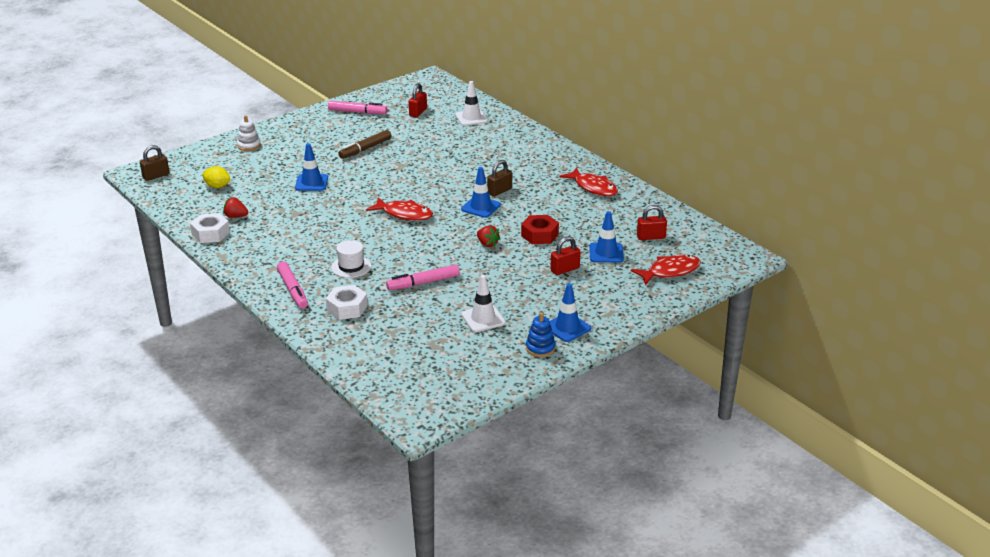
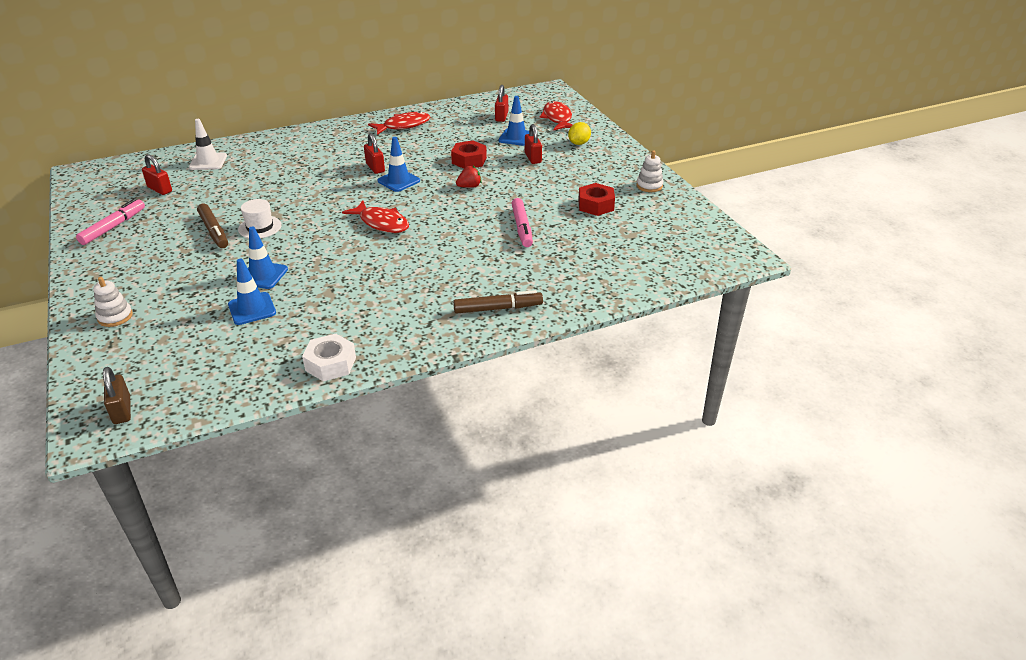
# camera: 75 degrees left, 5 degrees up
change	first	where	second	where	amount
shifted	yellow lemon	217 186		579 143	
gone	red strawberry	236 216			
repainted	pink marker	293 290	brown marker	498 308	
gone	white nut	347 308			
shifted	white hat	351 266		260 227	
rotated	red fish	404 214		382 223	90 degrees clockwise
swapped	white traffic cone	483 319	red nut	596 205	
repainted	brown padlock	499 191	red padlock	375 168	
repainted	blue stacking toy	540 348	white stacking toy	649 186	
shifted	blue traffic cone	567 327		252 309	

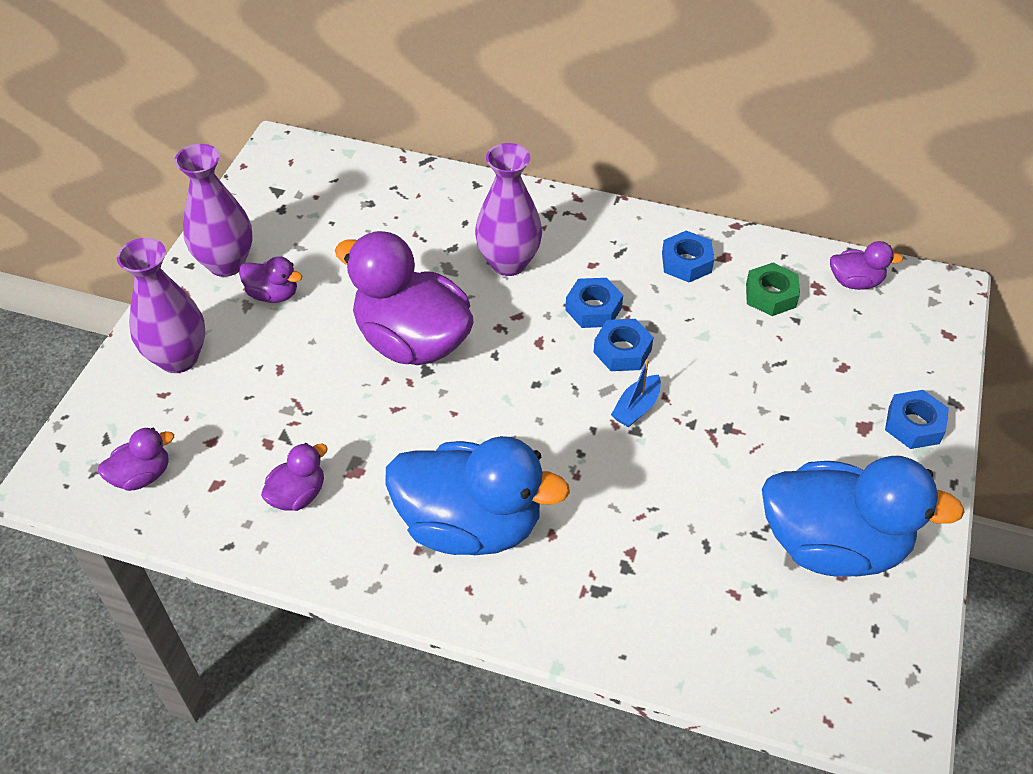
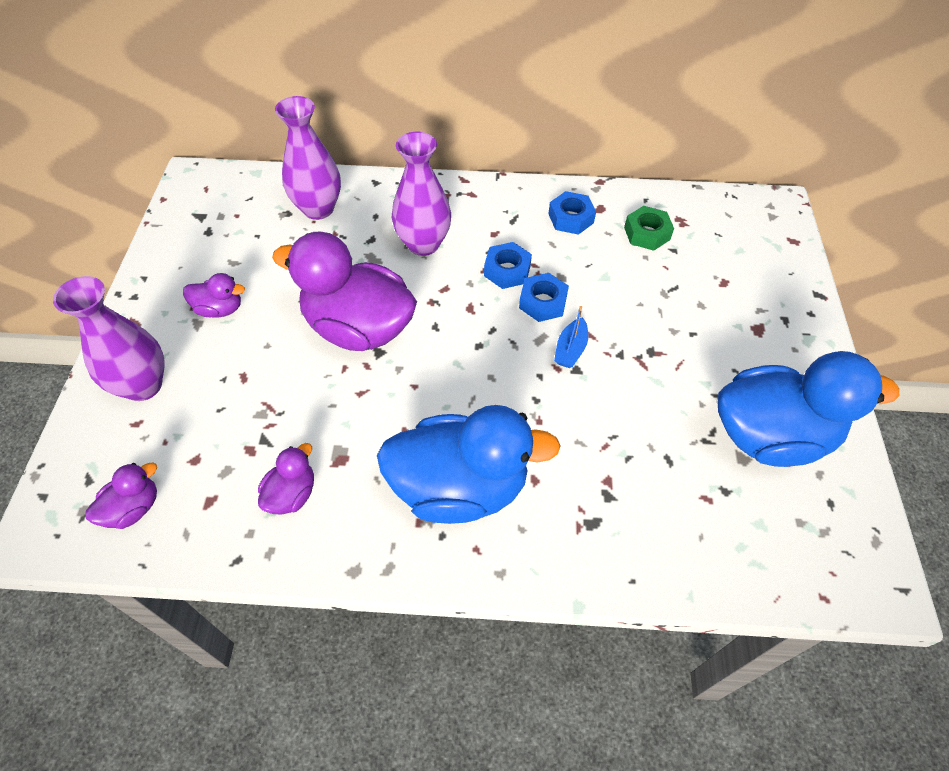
# camera: 15 degrees left, 5 degrees up
change	first	where	second	where	amount
shifted	purple vase	226 263		318 209	
gone	purple duck	855 282			
gone	blue nut	914 425			

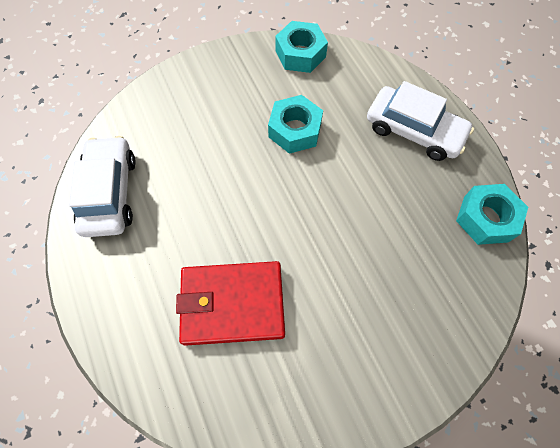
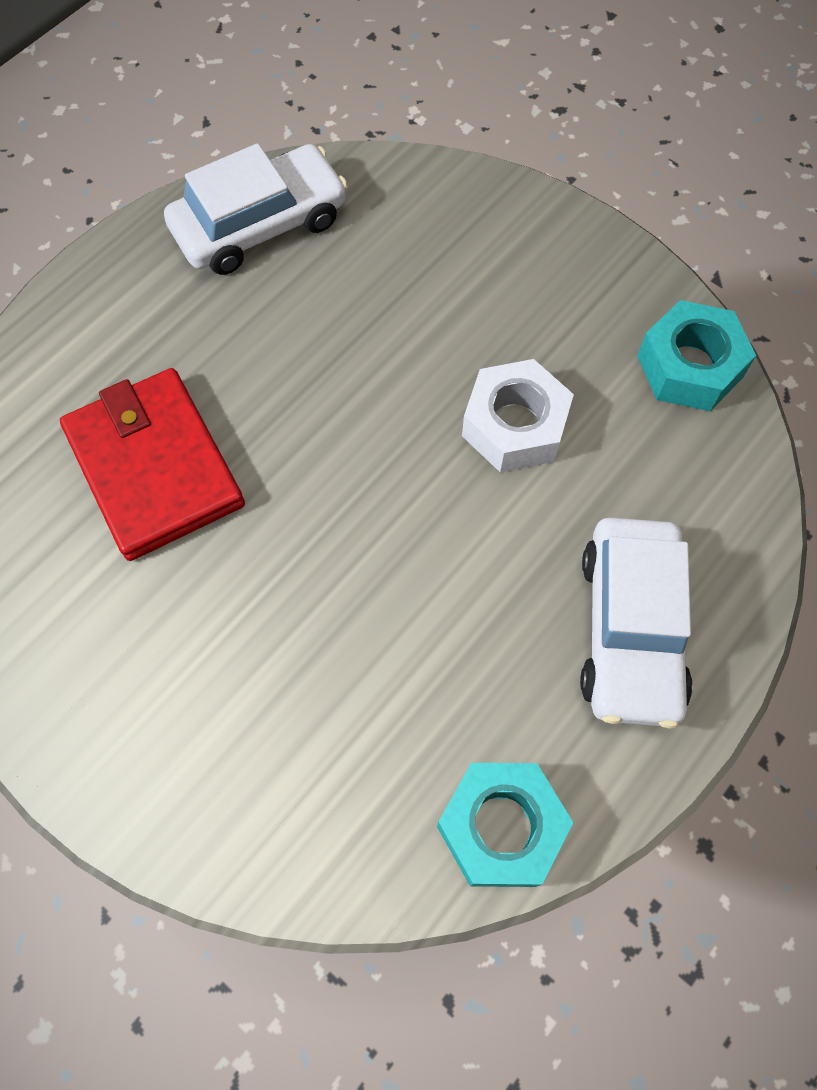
# camera: 65 degrees right, 0 degrees up
change	first	where	second	where	amount
repainted	turquoise nut	295 130	white nut	514 425	

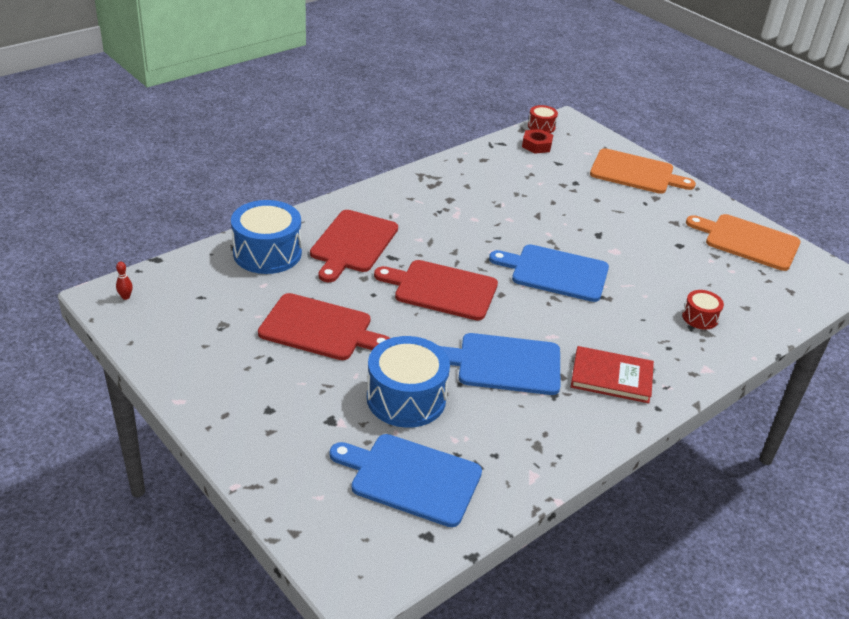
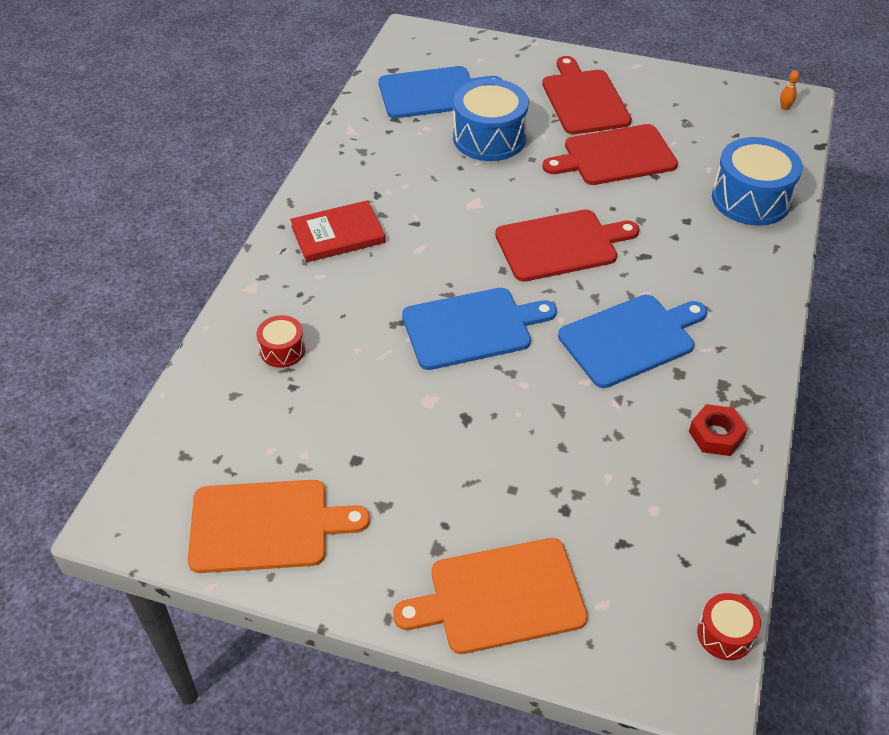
# camera: 150 degrees right, 10 degrees up
change	first	where	second	where	amount
repainted	red bowling pin	125 297	orange bowling pin	785 107	
shifted	red cutting board	353 244		584 100	
shifted	blue cutting board	504 364		630 339	
shifted	red nut	536 145		716 435	

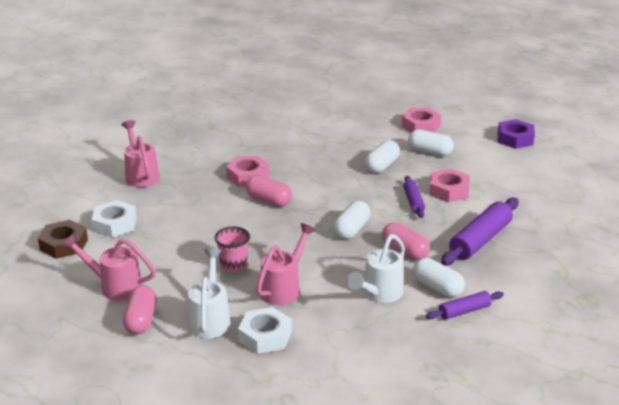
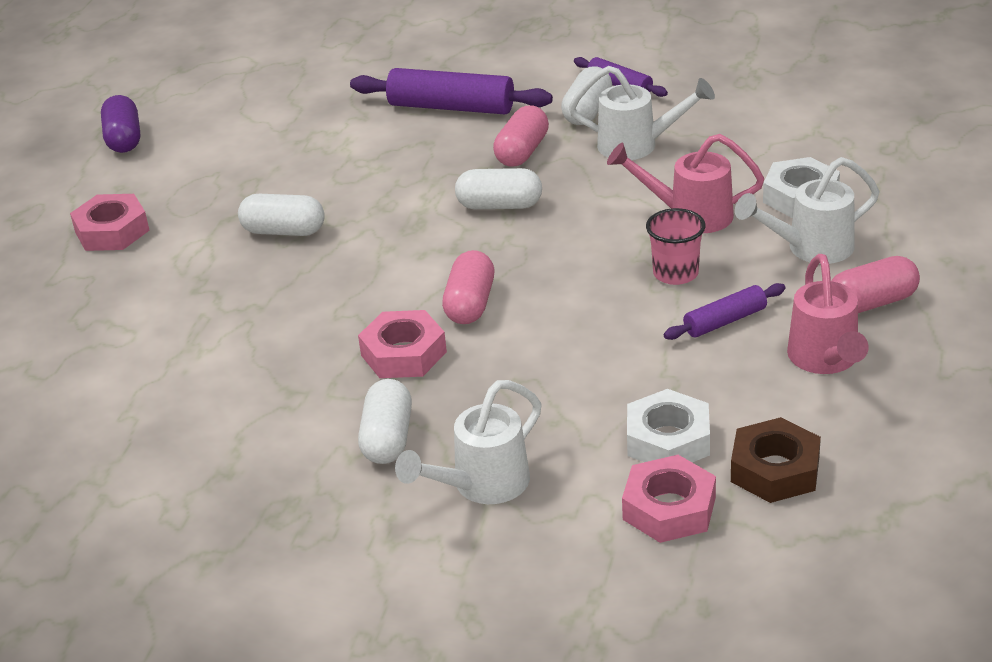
# camera: 110 degrees left, 5 degrees up
change	first	where	second	where	amount
repainted	pink watering can	141 175	white watering can	481 486	
shifted	purple rolling pin	413 201		725 321	
shifted	white capsule	430 152		387 438	
shifted	pink nut	448 190		669 508	
swapped	purple nut	515 139	purple capsule	124 139	

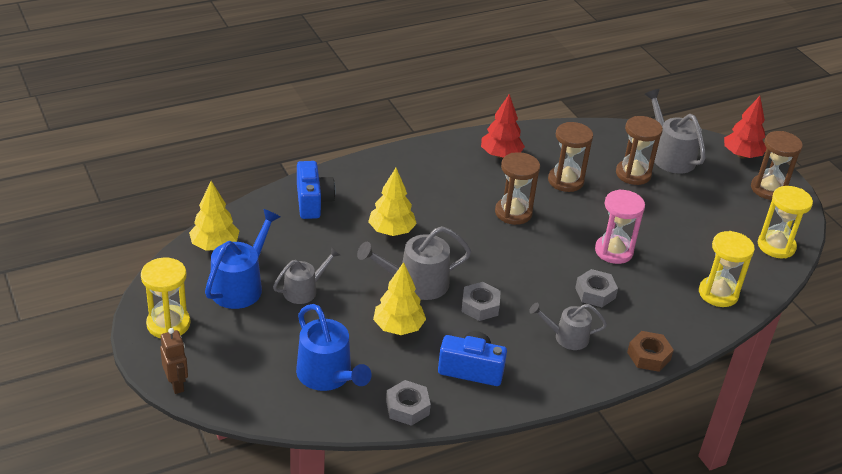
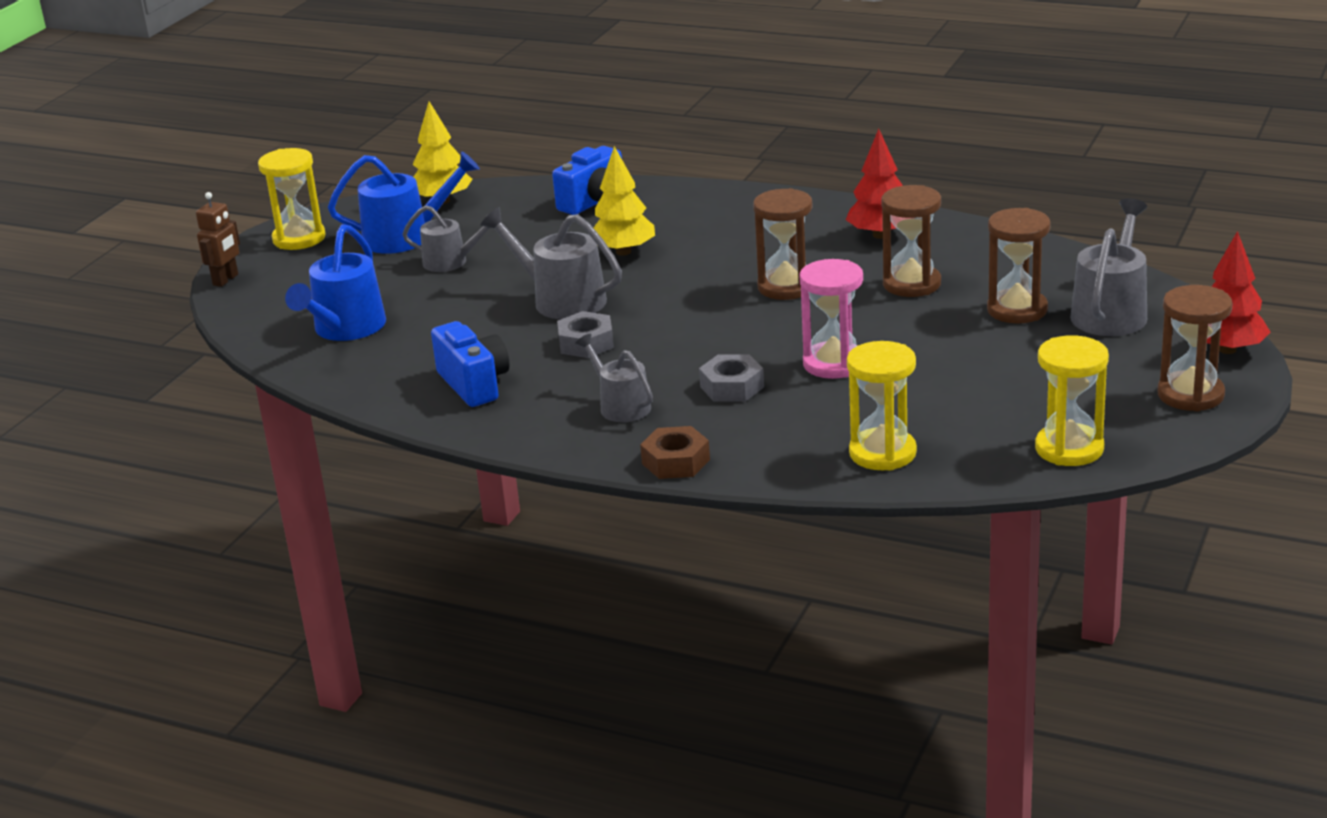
# camera: 55 degrees right, 10 degrees down
change	first	where	second	where	amount
gone	yellow tree	398 327			
gone	grey nut	407 407			

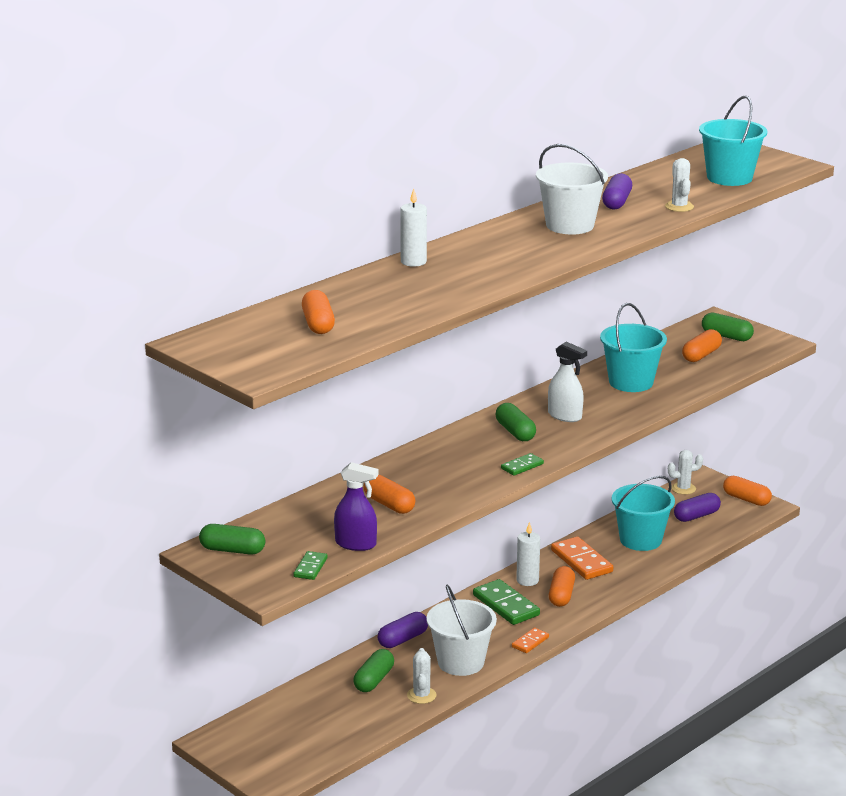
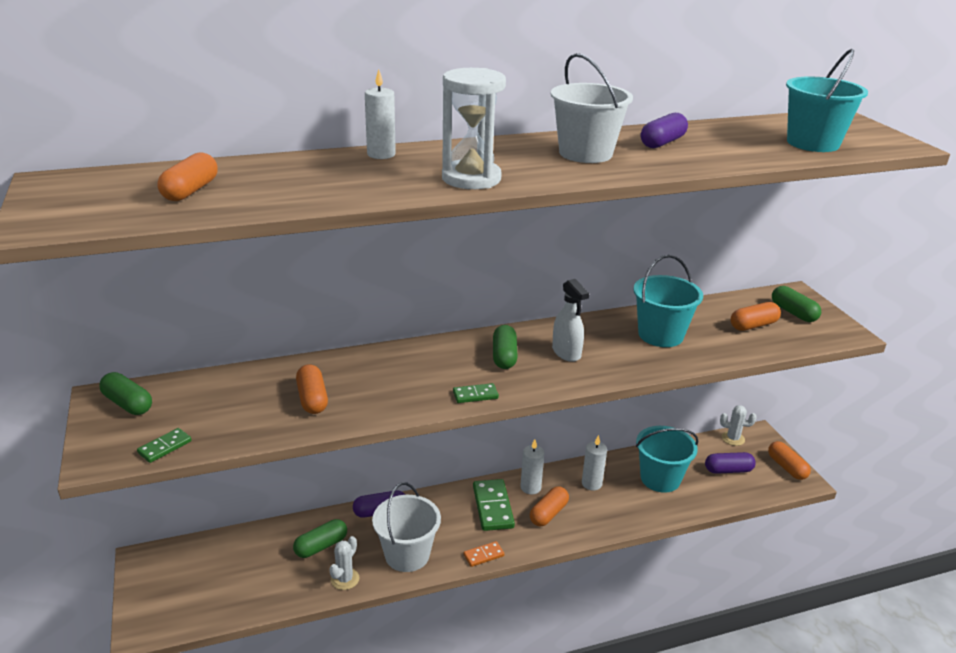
# camera: 25 degrees right, 5 degrees up
change	first	where	second	where	amount
gone	purple spray bottle	356 544			
swapped	orange domino	581 561	white candle	591 483	
gone	white cactus	679 207			
new			white hourglass	471 178	

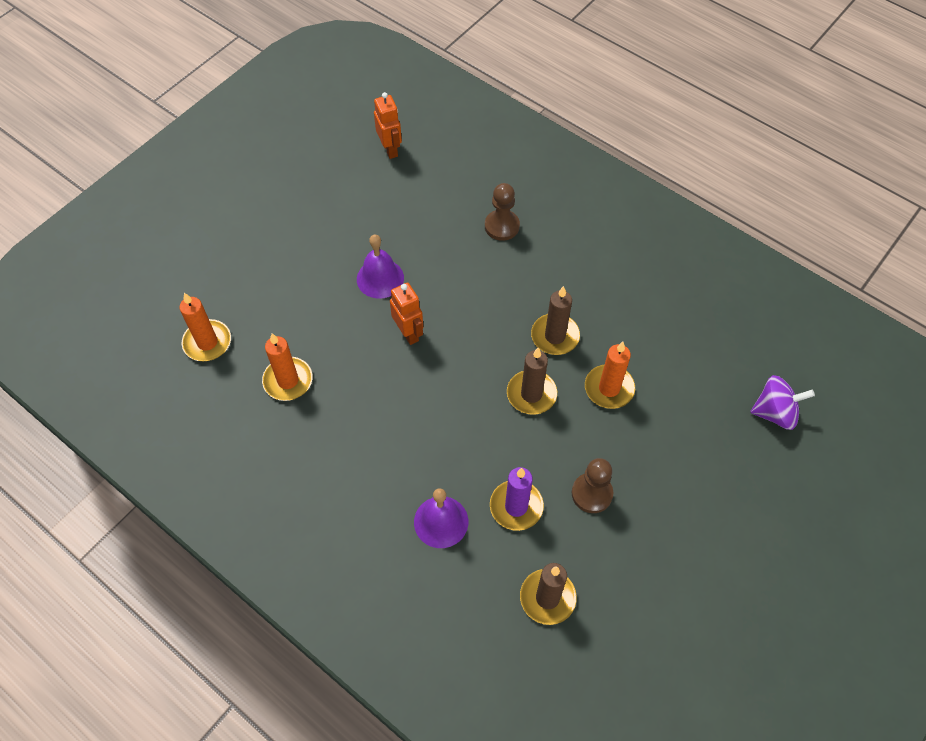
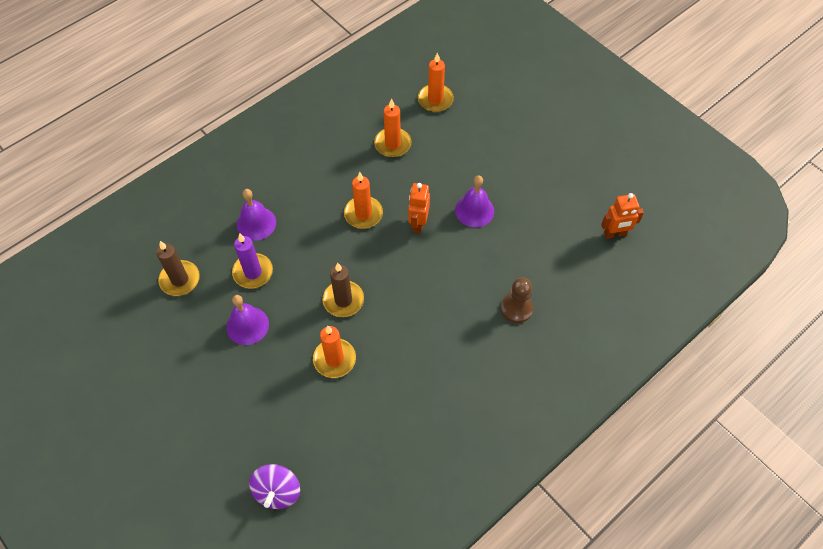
# camera: 100 degrees right, 0 degrees up
change	first	where	second	where	amount
rotated	orange robot	408 333		418 223	120 degrees clockwise
gone	brown candle	555 336			
swapped	brown pawn	592 493	purple bell	247 325	
new			orange candle	363 214	

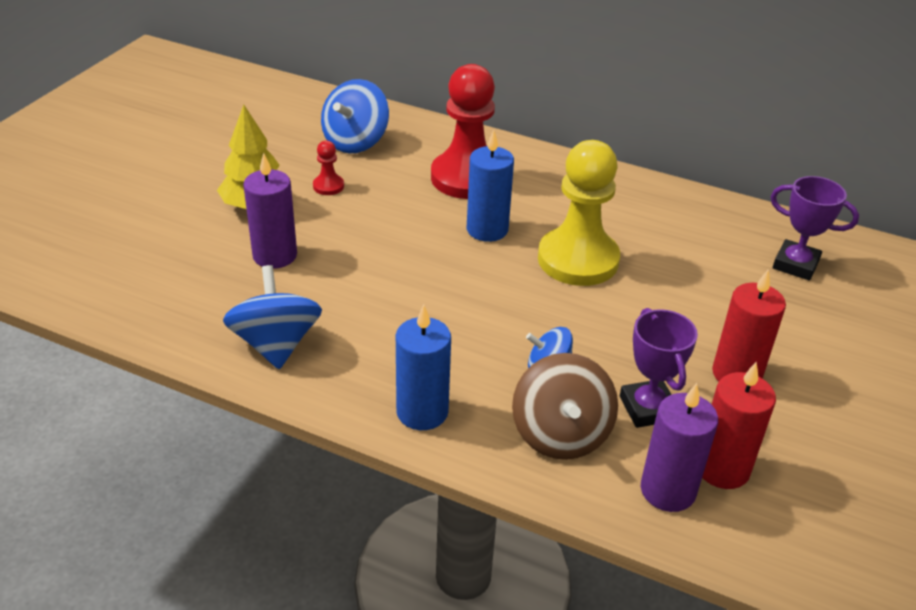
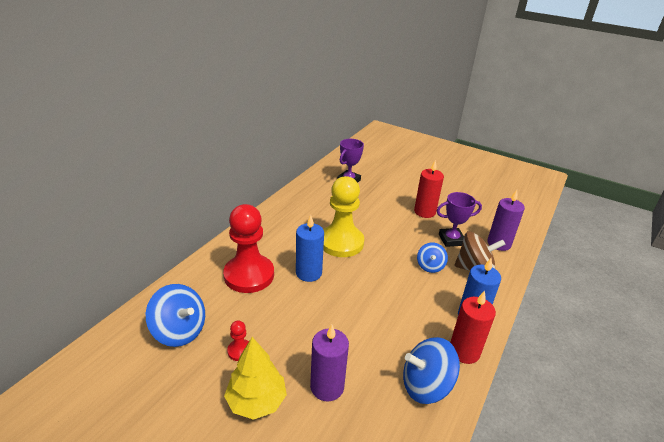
# camera: 85 degrees left, 5 degrees down
change	first	where	second	where	amount
shifted	red candle	722 468		464 351	

